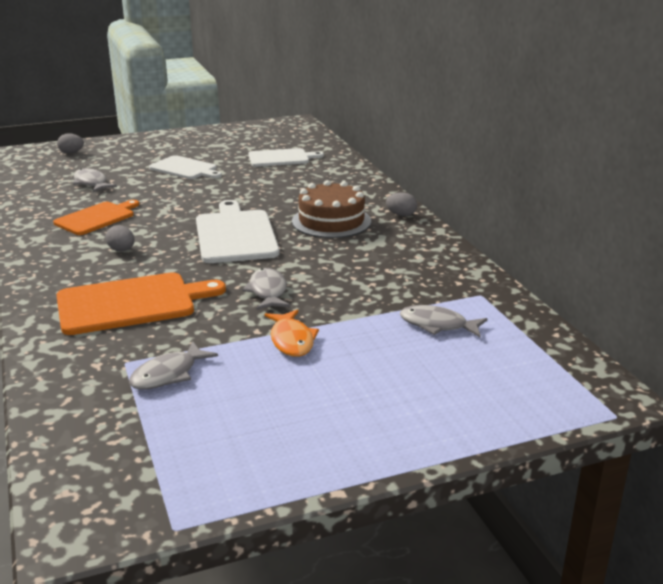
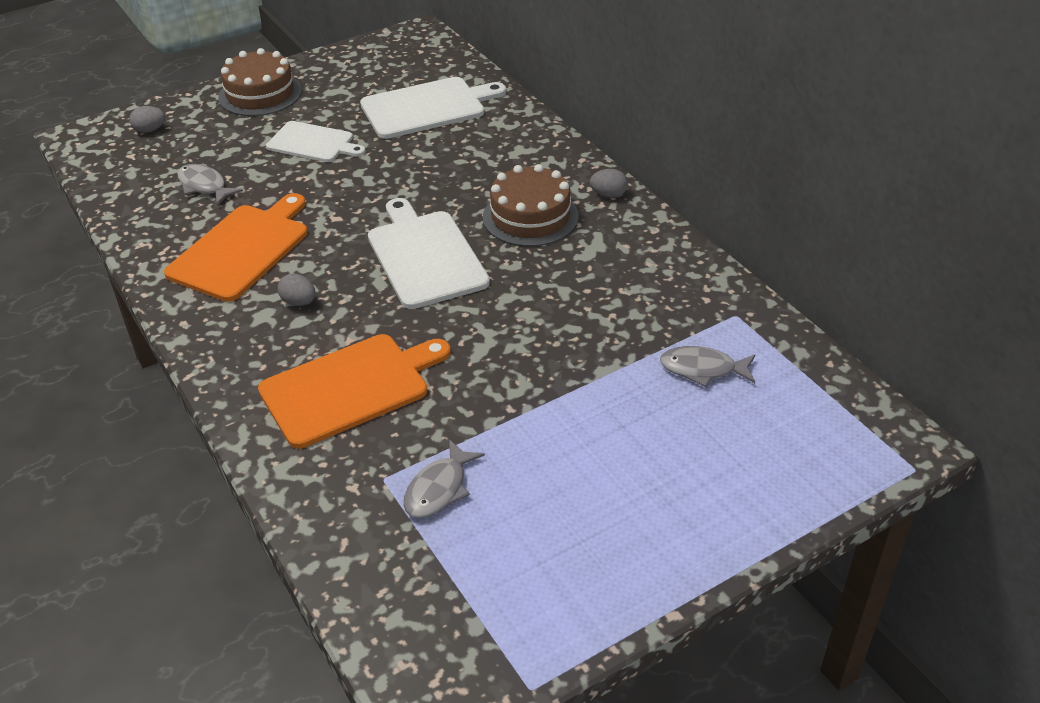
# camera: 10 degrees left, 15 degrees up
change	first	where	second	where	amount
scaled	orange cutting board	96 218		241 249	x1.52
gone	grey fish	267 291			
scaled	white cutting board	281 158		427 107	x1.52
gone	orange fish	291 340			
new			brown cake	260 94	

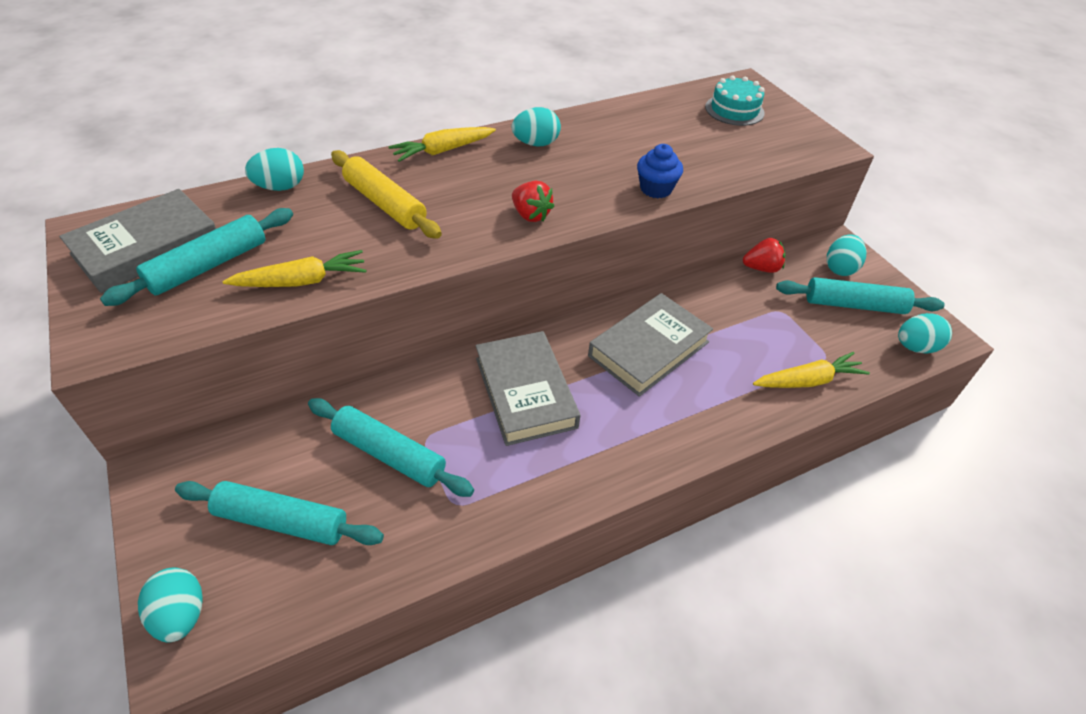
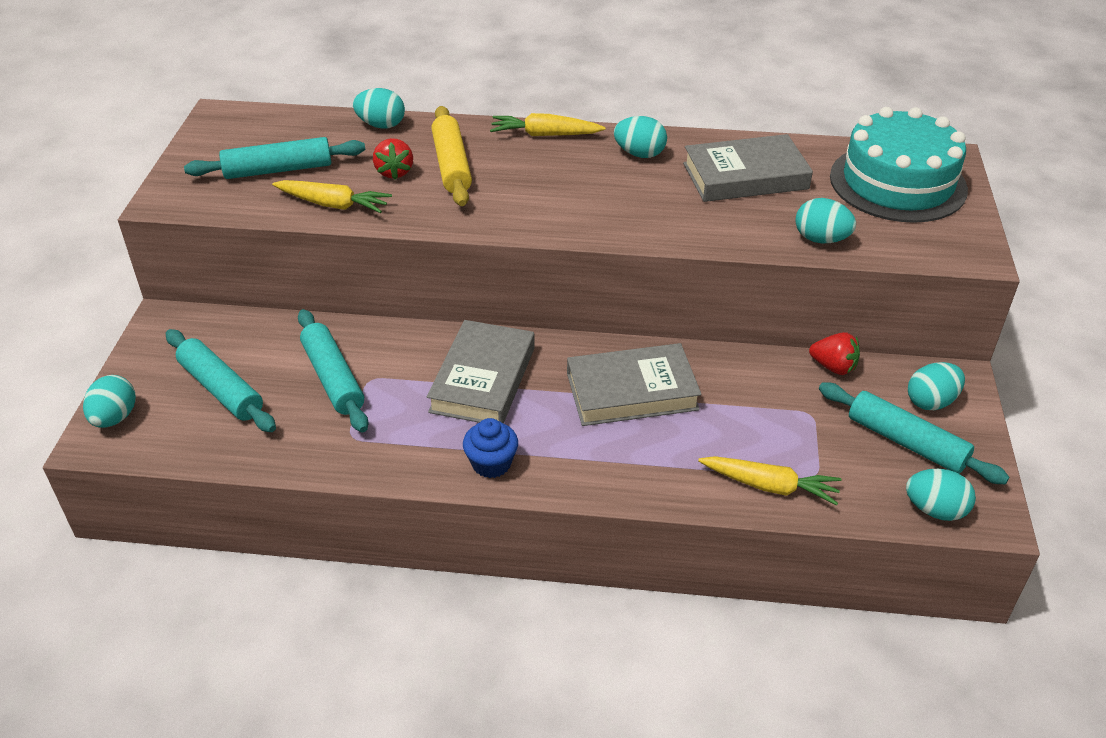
# camera: 35 degrees right, 5 degrees down
change	first	where	second	where	amount
shifted	grey book	147 247		745 176	
shifted	red strawberry	530 215		394 172	
shifted	blue cupcake	656 189		491 463	
scaled	turquoise cake	734 110		897 183	x1.86
new			turquoise egg	821 239	

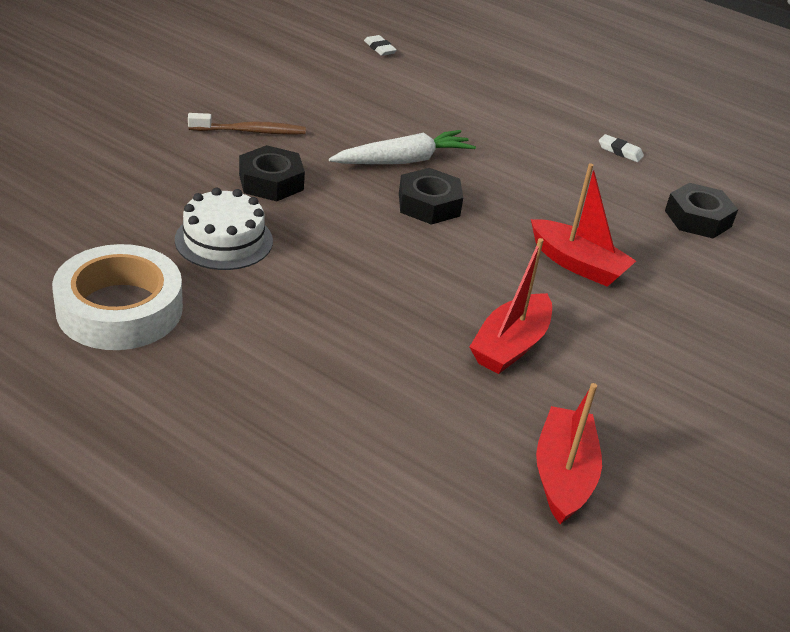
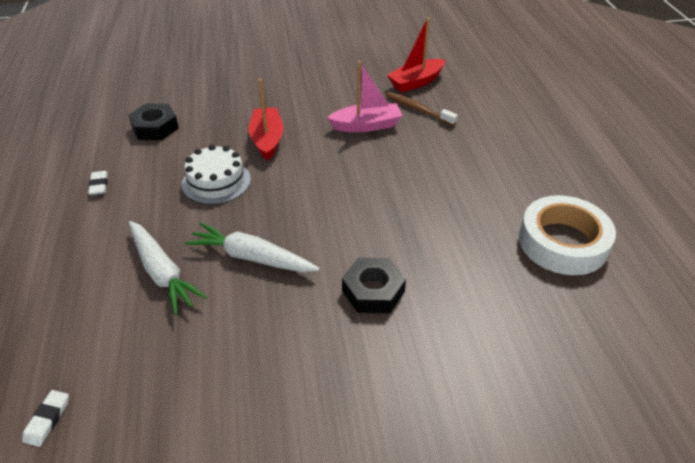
# camera: 130 degrees left, 5 degrees up
change	first	where	second	where	amount
shifted	white cake	224 240		216 181	
shifted	brown toothbrush	251 131		417 109	
gone	black nut	429 204			
repainted	red boat	510 345	pink boat	366 125	
new			white carrot	162 273	

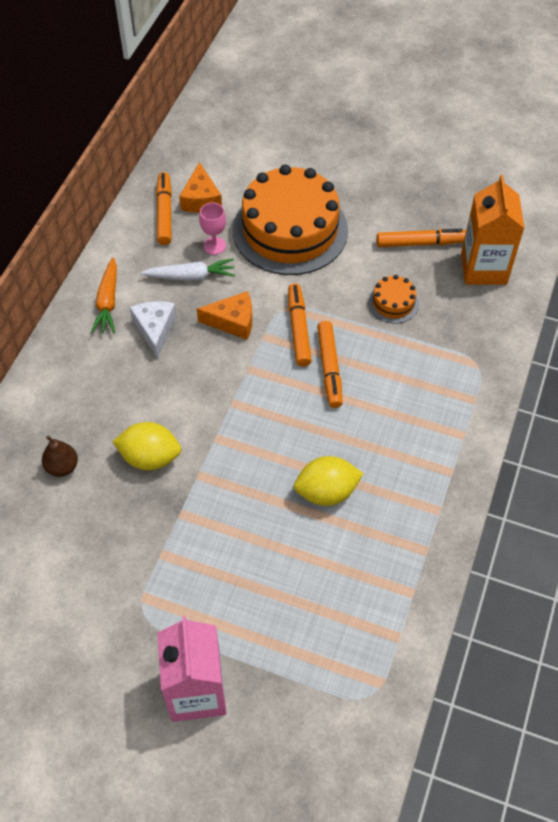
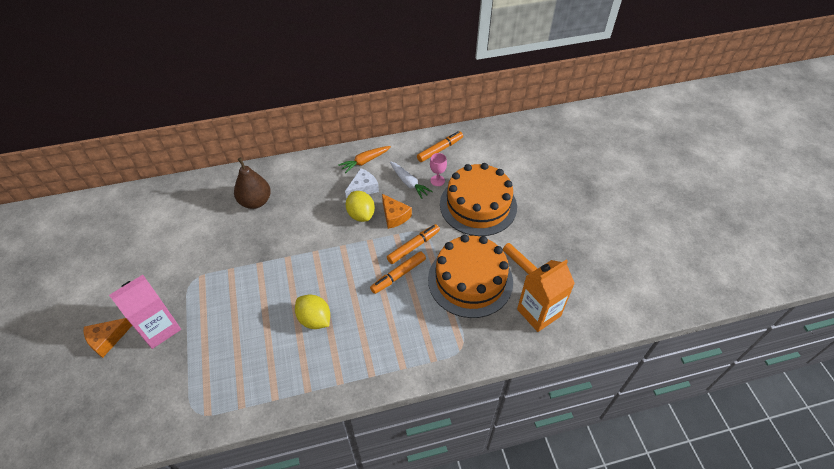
# camera: 55 degrees right, 5 degrees down
change	first	where	second	where	amount
scaled	brown pear	62 467		255 202	x1.73
shifted	yellow lemon	150 457		361 214	
shifted	orange cheese	201 199		107 339	
scaled	orange cake	393 303		470 280	x2.38

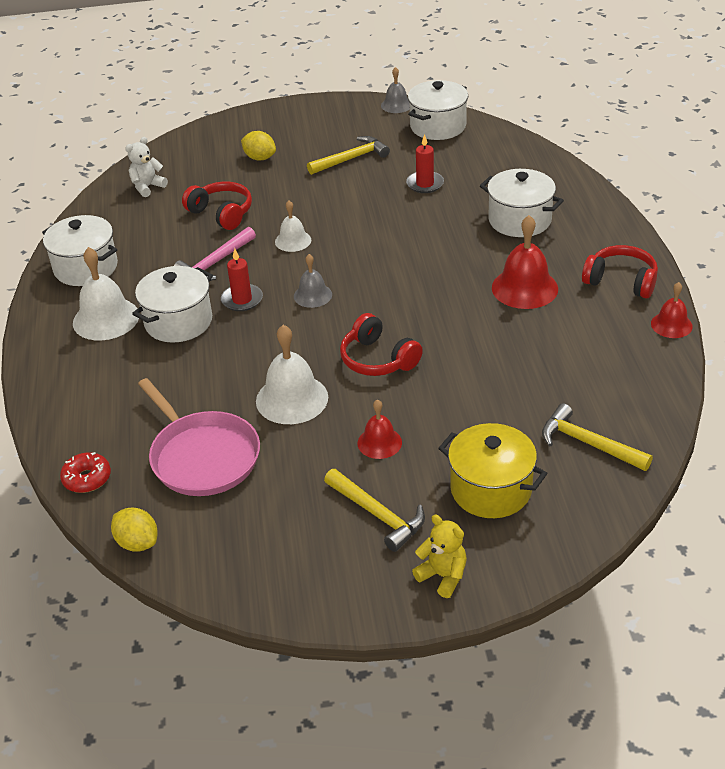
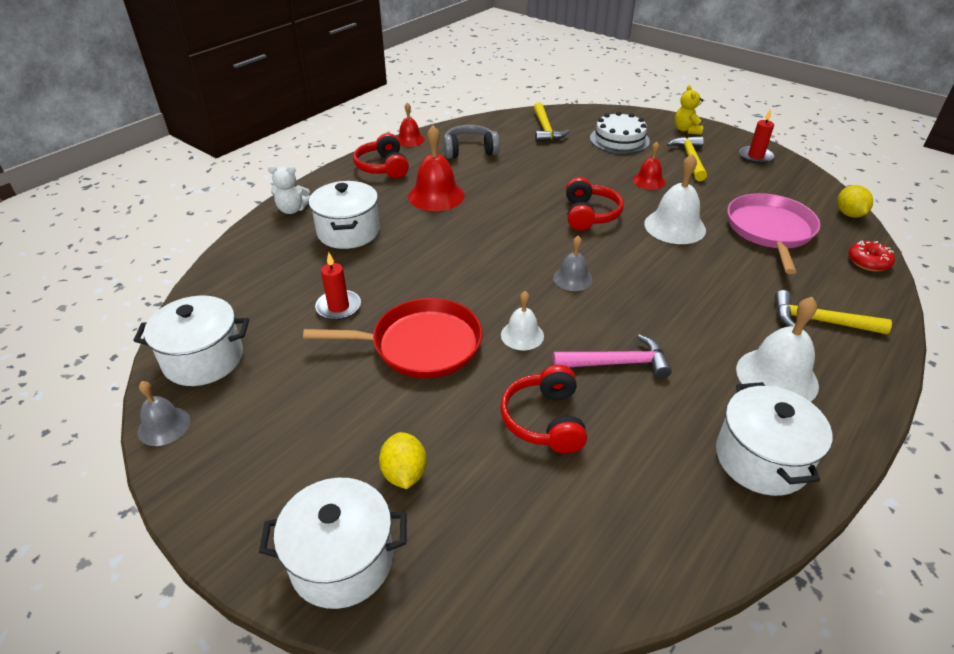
# camera: 135 degrees left, 0 degrees up
change	first	where	second	where	amount
shifted	white teddy bear	147 187		292 209	
shifted	white pot	178 322		342 560	
shifted	red candle	242 300		755 156	
shifted	yellow hammer	351 159		820 321	
swapped	yellow pot	491 489	white cake	619 139	
new			red pan	421 345	
new			grey headphones	469 151	

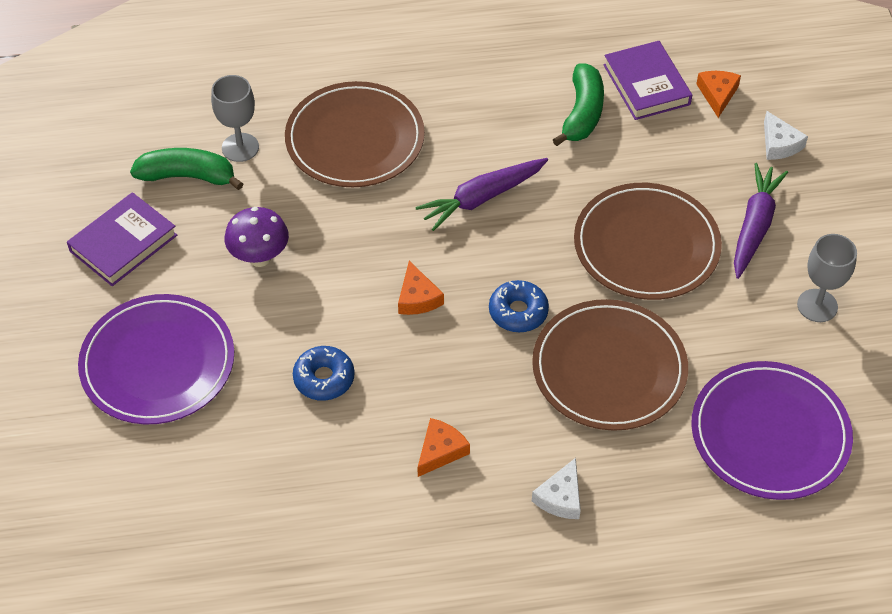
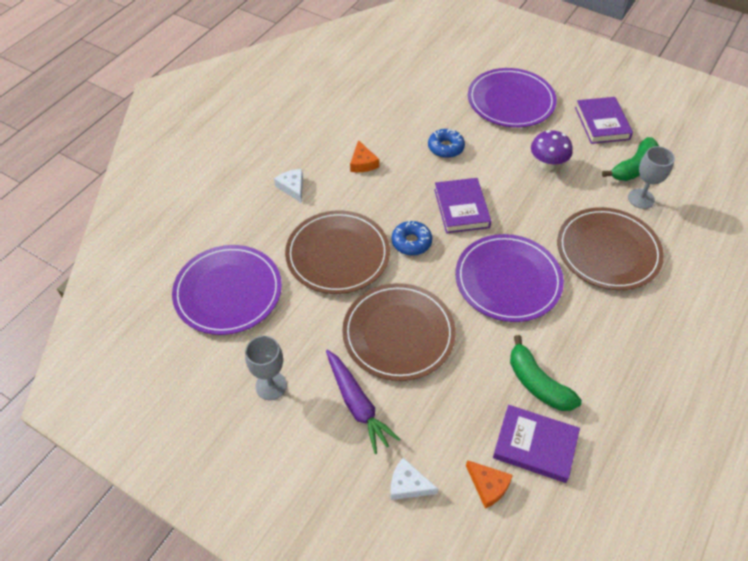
# camera: 130 degrees right, 0 degrees up
change	first	where	second	where	amount
swapped	orange cheese	417 297	purple book	461 208	
swapped	purple carrot	482 198	purple plate	508 280	

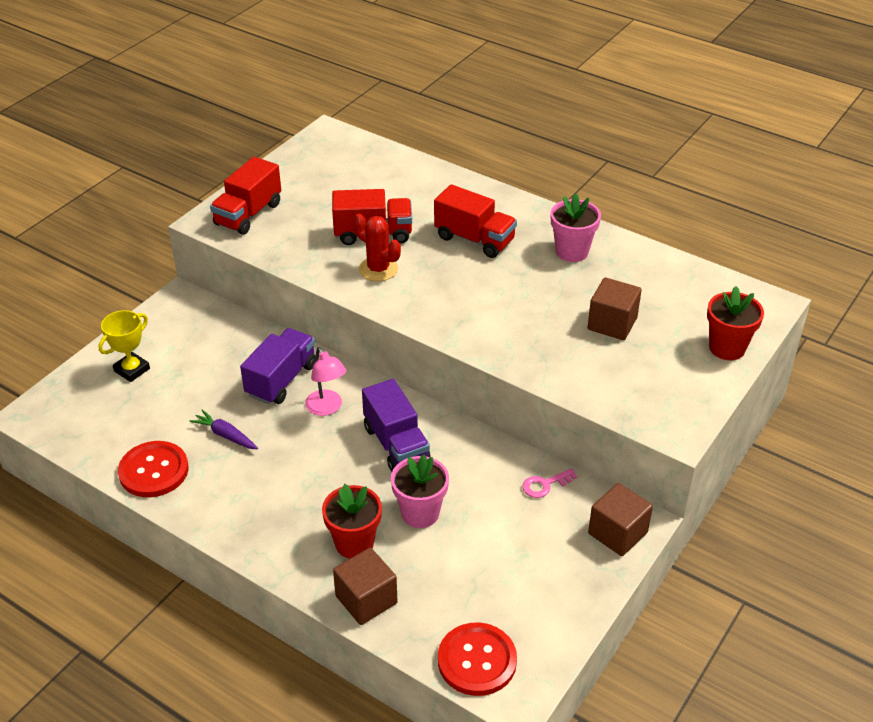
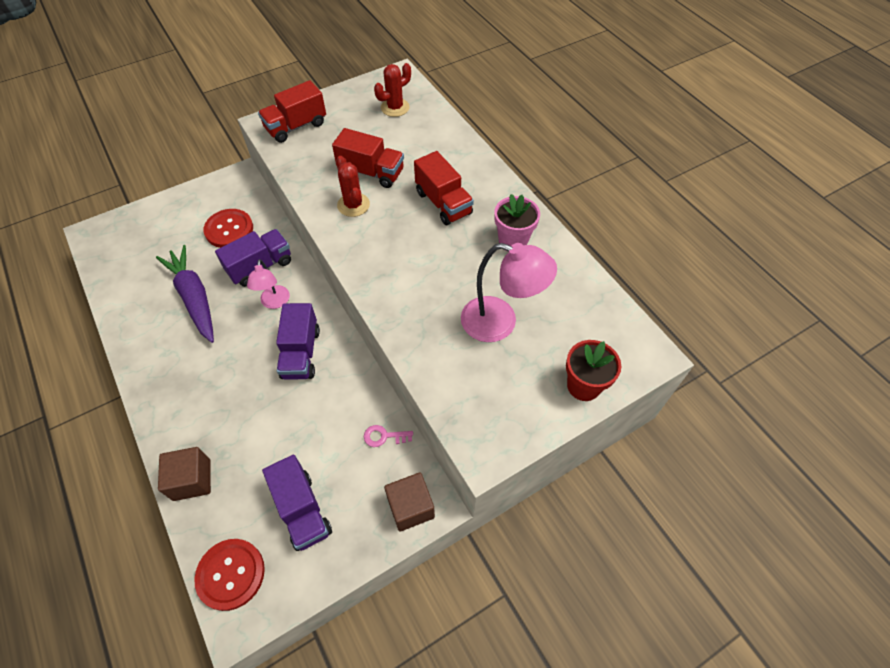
# camera: 25 degrees right, 15 degrees up
change	first	where	second	where	amount
gone	yellow trophy	132 370			
shifted	red button	154 471		229 229	
scaled	purple carrot	225 435		194 298	x2.04
gone	red flower pot	354 543			
gone	pink flower pot	420 513			
swapped	brown cube	612 323	pink lamp	500 323	
new			purple truck	302 510	
new			red cactus	395 107	

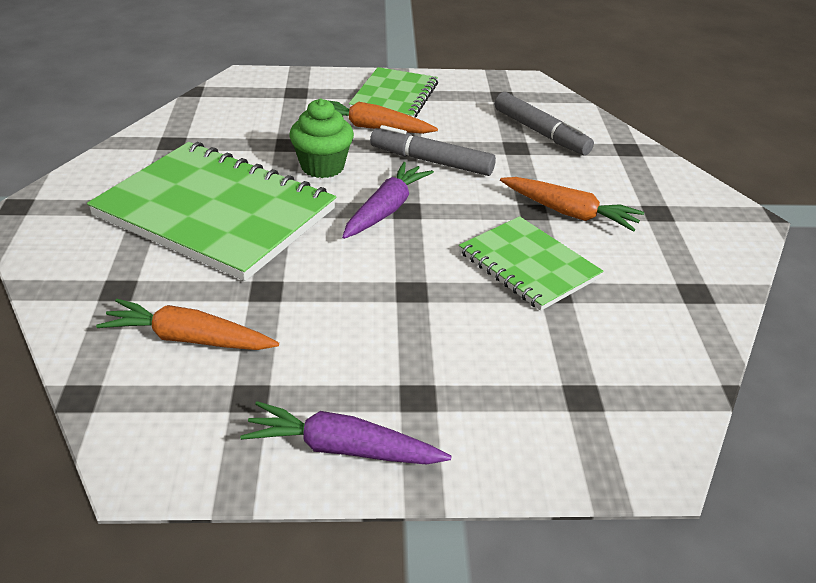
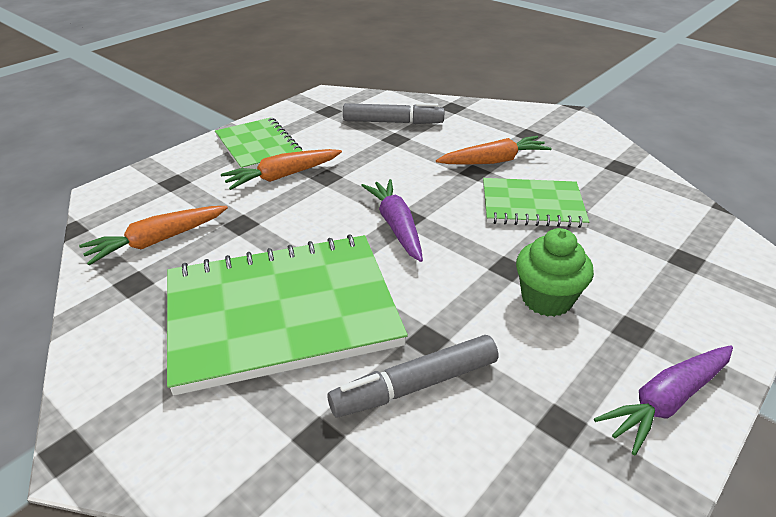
# camera: 45 degrees left, 0 degrees up
change	first	where	second	where	amount
shifted	orange carrot	189 339		158 241	
shifted	green cupcake	322 167		546 299	
shifted	grey marker	431 161		415 385	

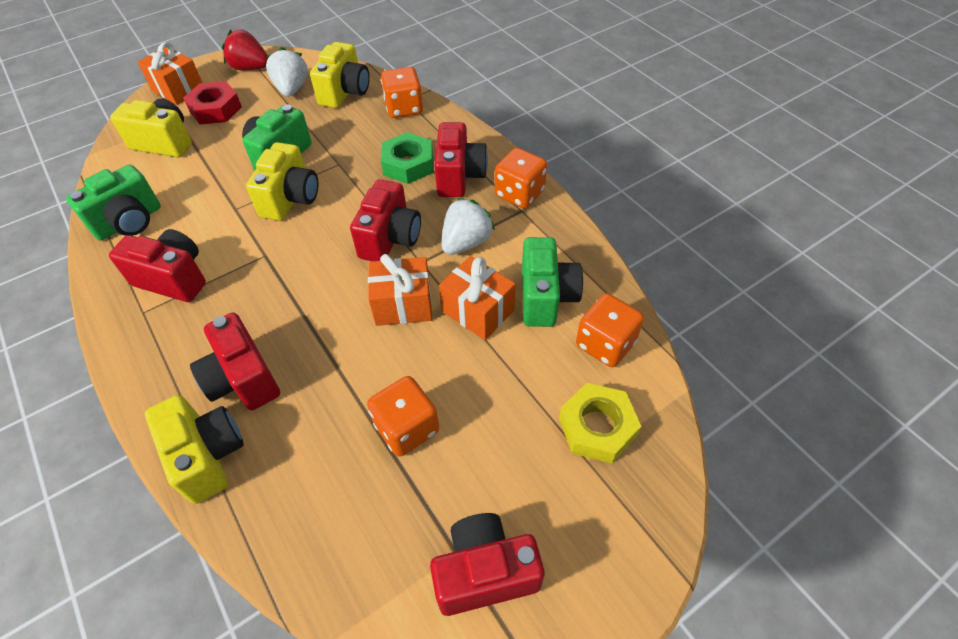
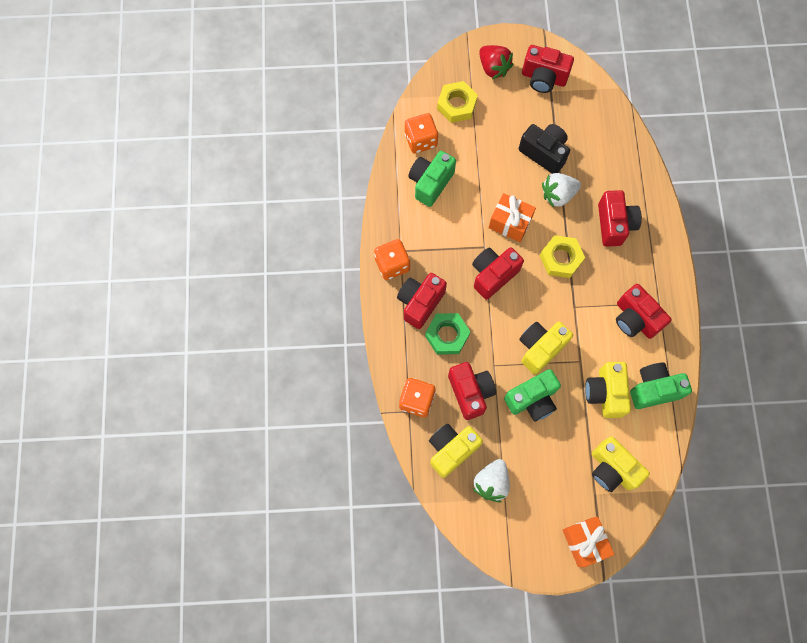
# camera: 150 degrees left, 20 degrees up
change	first	where	second	where	amount
shifted	yellow camera	208 456		605 393	
gone	red nut	215 109			
shifted	red strawberry	250 68		493 68	
swapped	orange dice	407 428	black camera	544 153	
gone	orange gift	478 311			
shifted	white strawberry	466 242		558 195	
new			red camera	470 392	
new			yellow nut	561 259	

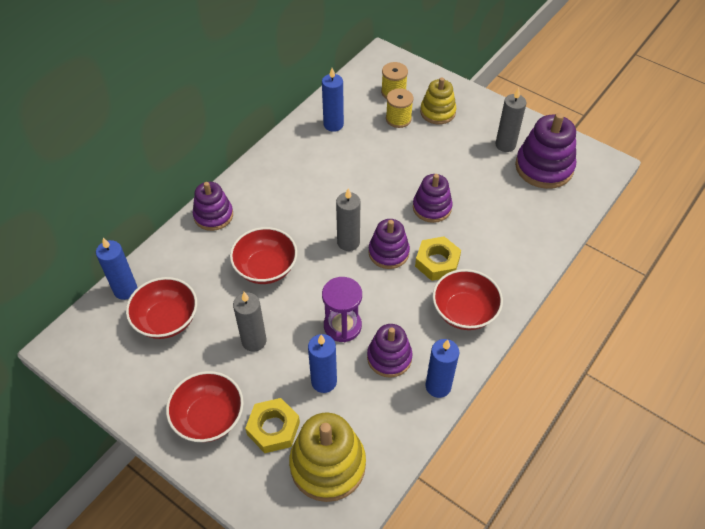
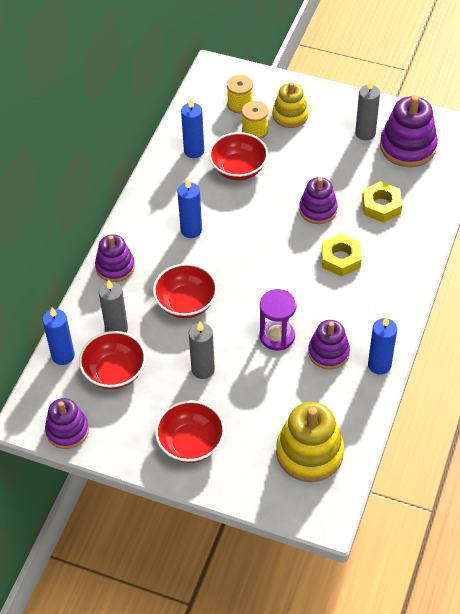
# camera: 15 degrees left, 0 degrees up
change	first	where	second	where	amount
shifted	yellow nut	273 428		381 206	
shifted	blue candle	324 381		191 230	
shifted	grey candle	348 242		116 329	
shifted	purple stacking toy	388 252		67 430	
shifted	red bowl	464 312		238 169	

